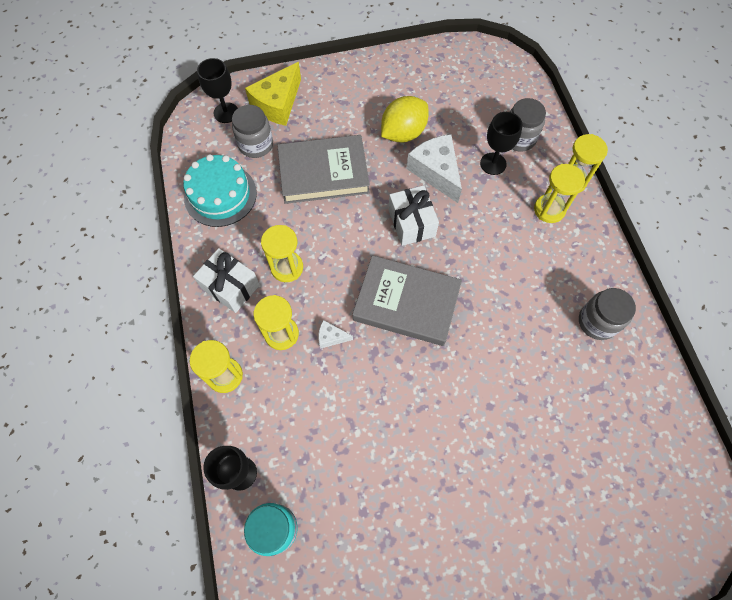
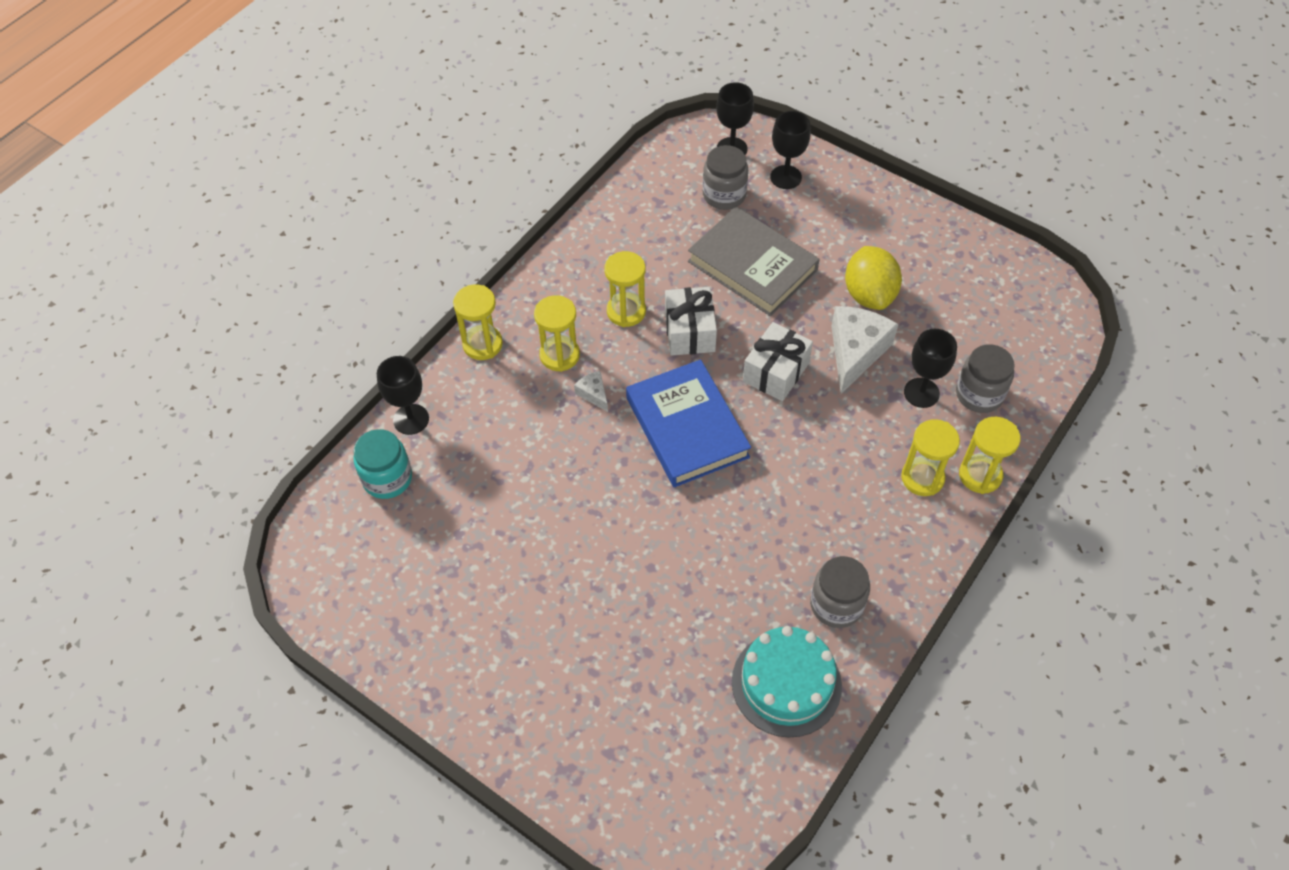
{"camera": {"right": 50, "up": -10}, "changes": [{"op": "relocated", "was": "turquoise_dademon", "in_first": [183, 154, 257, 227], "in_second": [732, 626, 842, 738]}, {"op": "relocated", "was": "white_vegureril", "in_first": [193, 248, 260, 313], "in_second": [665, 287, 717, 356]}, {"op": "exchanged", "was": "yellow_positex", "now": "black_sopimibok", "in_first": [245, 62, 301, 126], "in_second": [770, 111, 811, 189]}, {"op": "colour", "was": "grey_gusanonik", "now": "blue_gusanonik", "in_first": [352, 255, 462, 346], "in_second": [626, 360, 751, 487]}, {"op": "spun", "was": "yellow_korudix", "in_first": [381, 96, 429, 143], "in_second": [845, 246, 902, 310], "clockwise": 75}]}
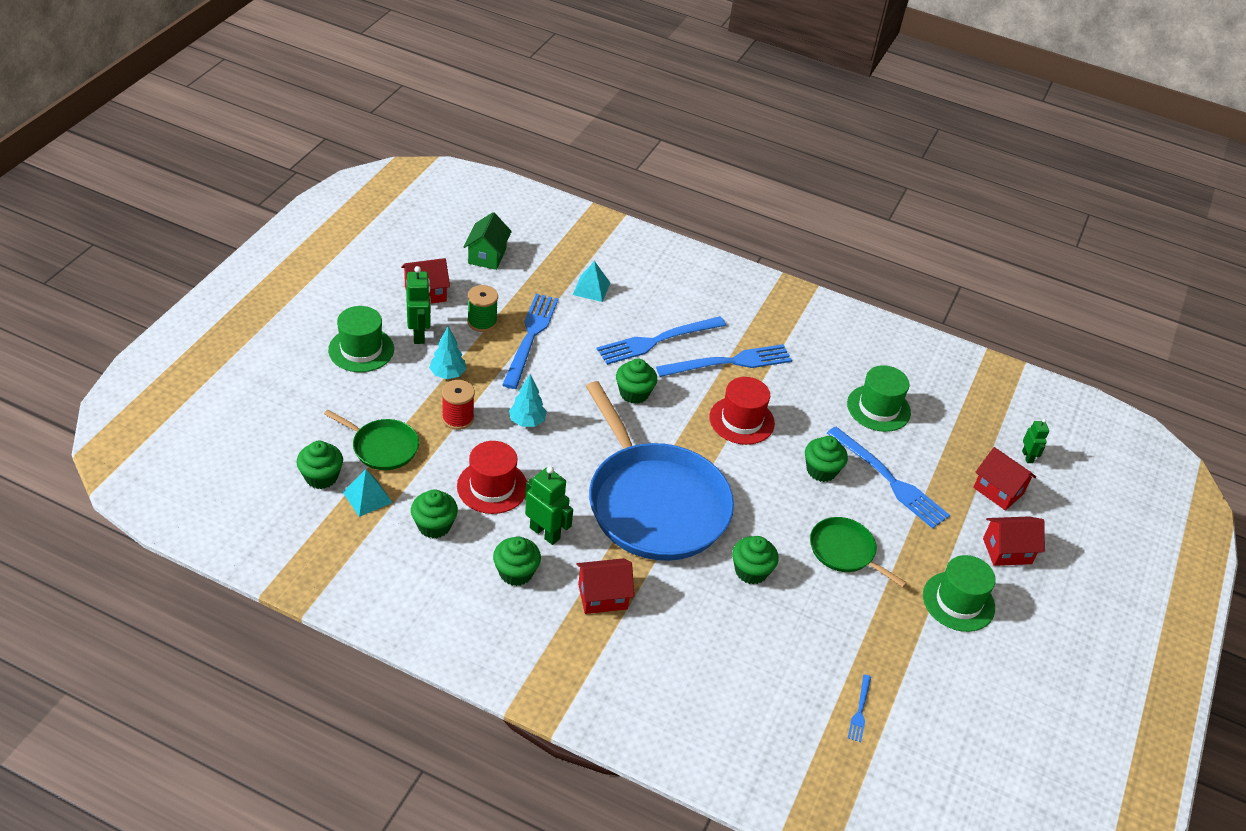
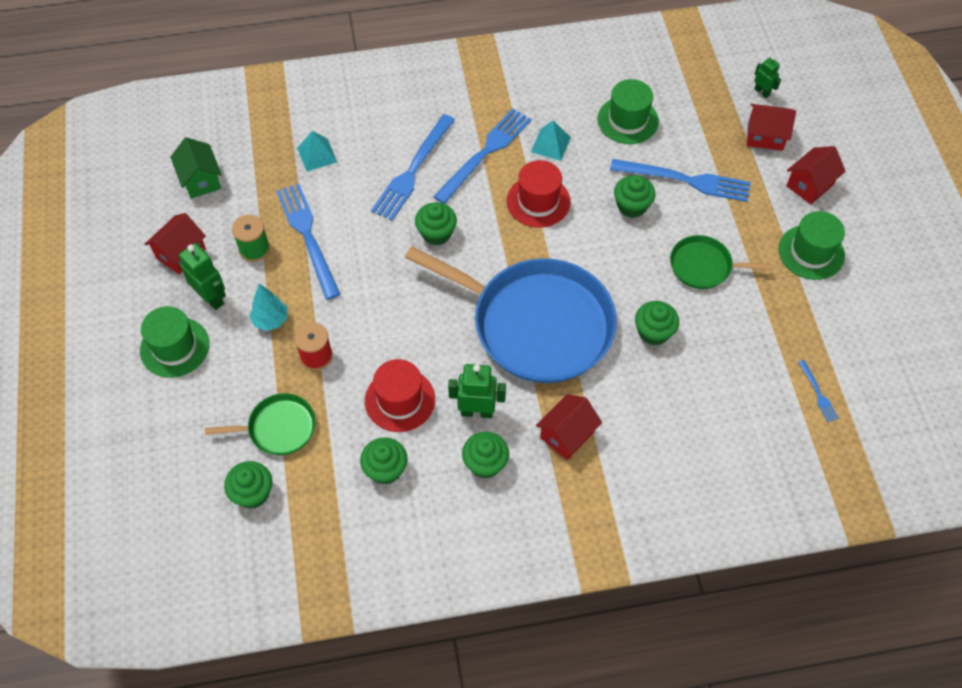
{"camera": {"right": -30, "up": 15}, "changes": [{"op": "missing", "was": "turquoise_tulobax", "in_first": [509, 374, 547, 427]}, {"op": "relocated", "was": "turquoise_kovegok", "in_first": [343, 469, 393, 517], "in_second": [531, 120, 571, 161]}]}
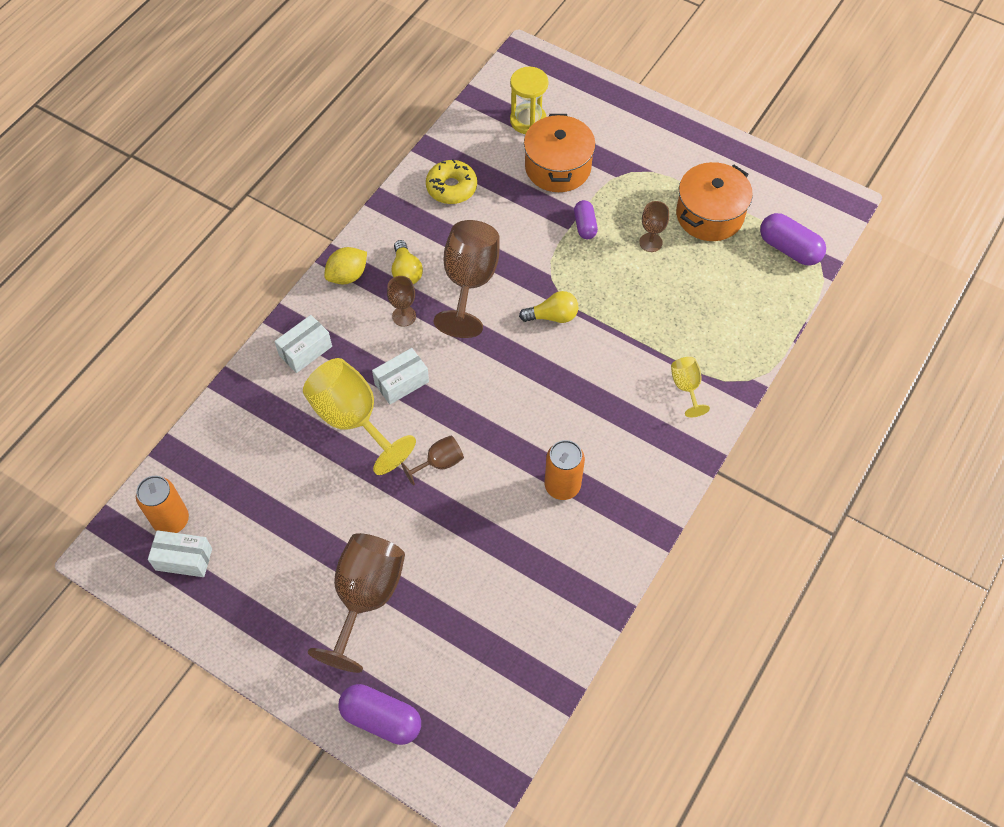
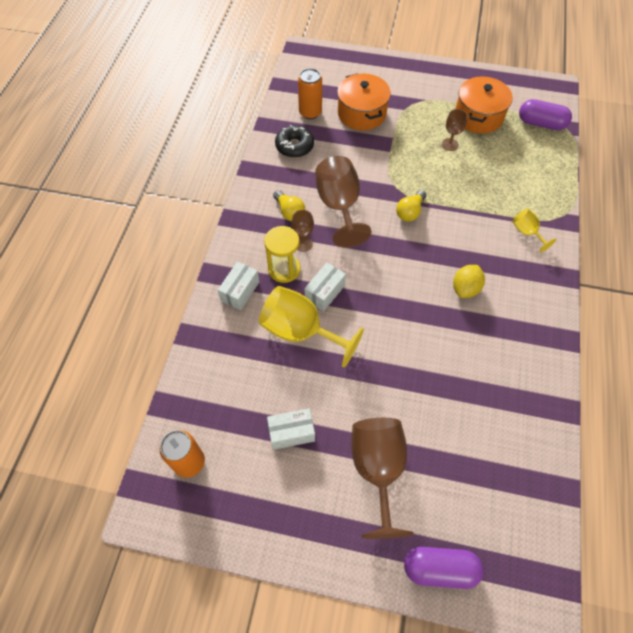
{"camera": {"right": -20, "up": 0}, "changes": [{"op": "missing", "was": "brown_sopimibok", "in_first": [401, 435, 464, 486]}, {"op": "missing", "was": "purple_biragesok", "in_first": [574, 200, 598, 239]}, {"op": "relocated", "was": "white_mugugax", "in_first": [148, 530, 212, 577], "in_second": [267, 408, 315, 450]}, {"op": "relocated", "was": "yellow_korudix", "in_first": [324, 247, 367, 285], "in_second": [453, 265, 485, 298]}, {"op": "relocated", "was": "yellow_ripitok", "in_first": [510, 67, 549, 134], "in_second": [264, 226, 301, 283]}, {"op": "relocated", "was": "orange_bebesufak", "in_first": [545, 440, 585, 500], "in_second": [298, 68, 322, 119]}, {"op": "colour", "was": "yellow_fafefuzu", "now": "black_fafefuzu", "in_first": [426, 159, 477, 204], "in_second": [275, 125, 314, 158]}, {"op": "spun", "was": "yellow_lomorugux", "in_first": [519, 291, 578, 323], "in_second": [396, 190, 426, 222], "clockwise": 150}]}
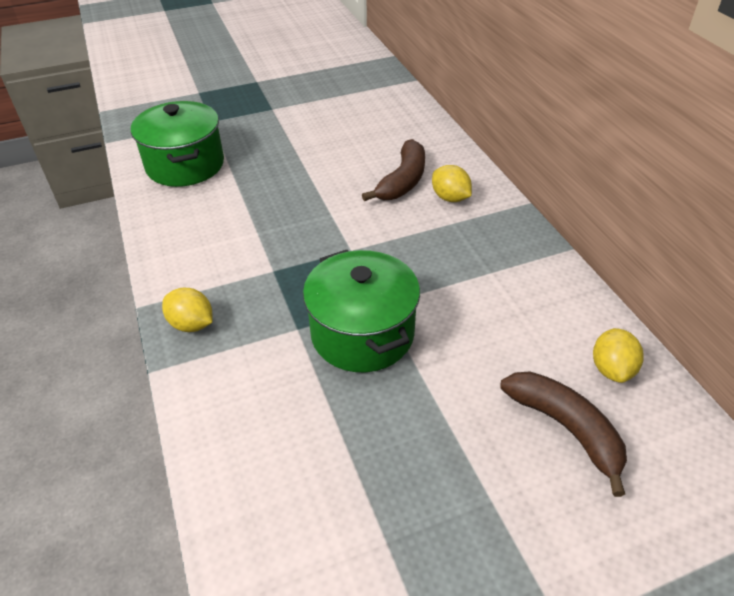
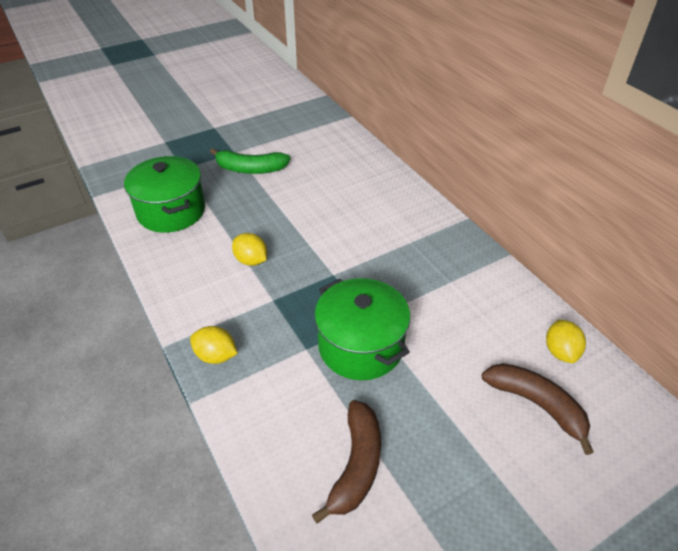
{"camera": {"right": -10, "up": 0}, "changes": [{"op": "appeared", "now": "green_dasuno", "in_second": [210, 148, 291, 174]}, {"op": "relocated", "was": "brown_dasuno", "in_first": [362, 139, 425, 201], "in_second": [312, 400, 381, 524]}, {"op": "relocated", "was": "yellow_korudix", "in_first": [432, 165, 472, 202], "in_second": [232, 233, 267, 266]}]}
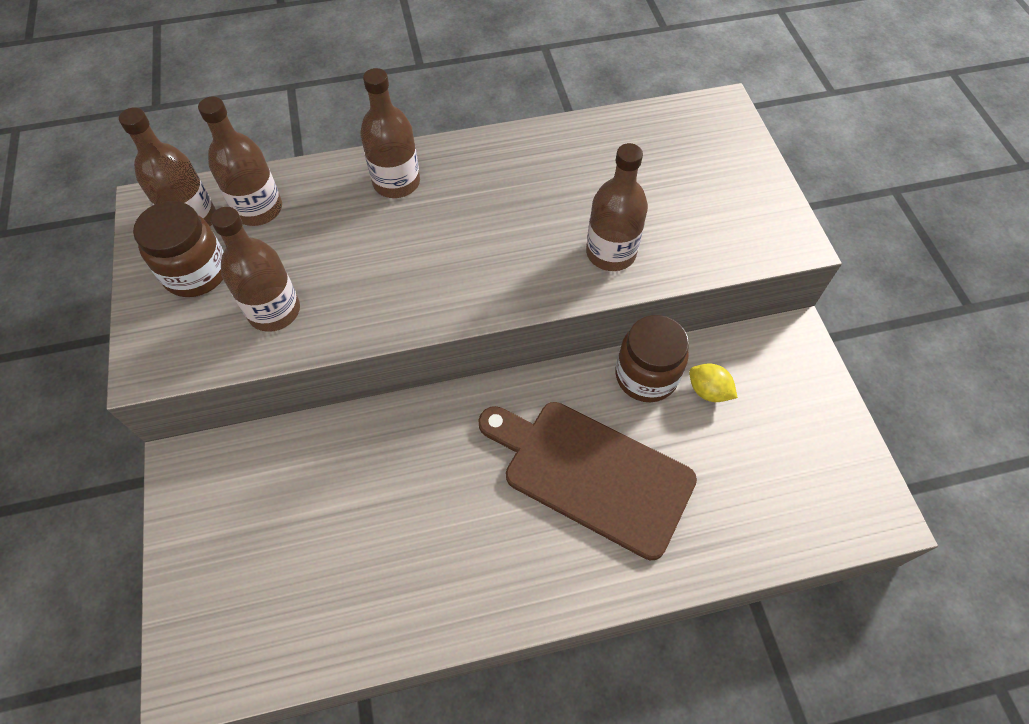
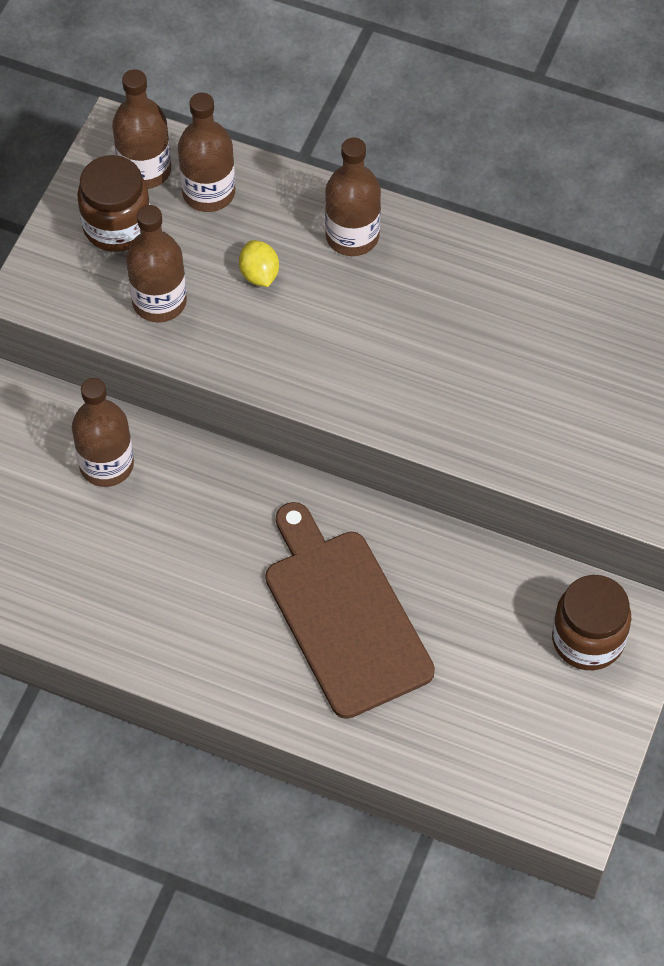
{"camera": {"right": 35, "up": 0}, "changes": [{"op": "relocated", "was": "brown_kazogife", "in_first": [586, 143, 648, 271], "in_second": [72, 378, 134, 487]}, {"op": "relocated", "was": "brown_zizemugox", "in_first": [615, 315, 689, 402], "in_second": [552, 575, 631, 670]}, {"op": "relocated", "was": "yellow_korudix", "in_first": [689, 363, 738, 402], "in_second": [239, 240, 279, 287]}]}
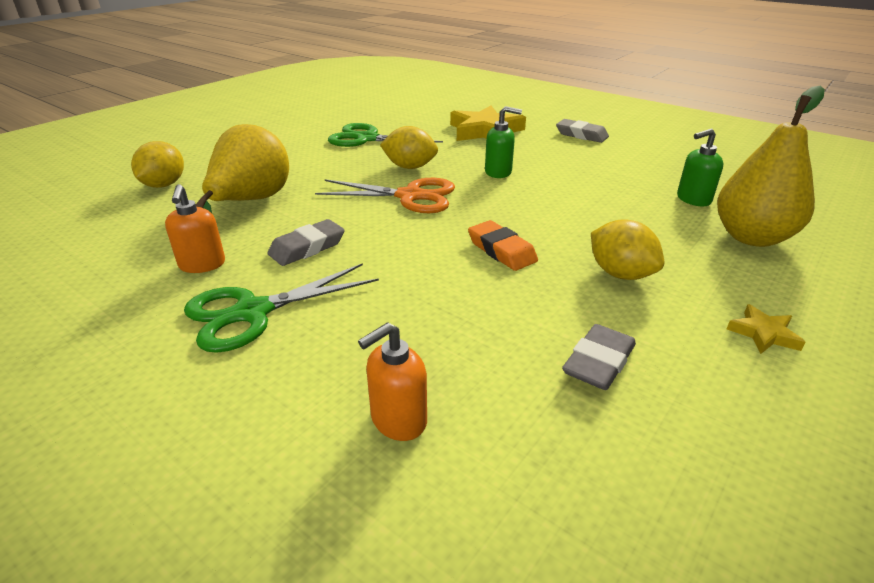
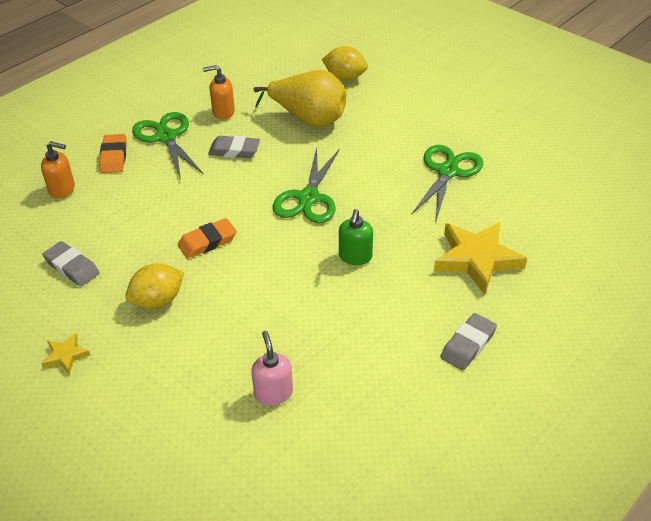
{"camera": {"right": 95, "up": 10}, "changes": [{"op": "missing", "was": "yellow_korudix", "in_first": [380, 126, 438, 169]}, {"op": "missing", "was": "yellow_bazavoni", "in_first": [717, 86, 825, 247]}, {"op": "appeared", "now": "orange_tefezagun", "in_second": [99, 134, 127, 173]}, {"op": "colour", "was": "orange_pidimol", "now": "green_pidimol", "in_first": [315, 178, 455, 213], "in_second": [273, 148, 340, 223]}, {"op": "colour", "was": "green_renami", "now": "pink_renami", "in_first": [677, 129, 723, 206], "in_second": [251, 331, 293, 406]}, {"op": "spun", "was": "grey_tefezagun", "in_first": [267, 219, 345, 266], "in_second": [208, 136, 260, 158], "clockwise": -45}, {"op": "spun", "was": "orange_renami", "in_first": [358, 322, 427, 441], "in_second": [41, 141, 75, 199], "clockwise": 135}]}
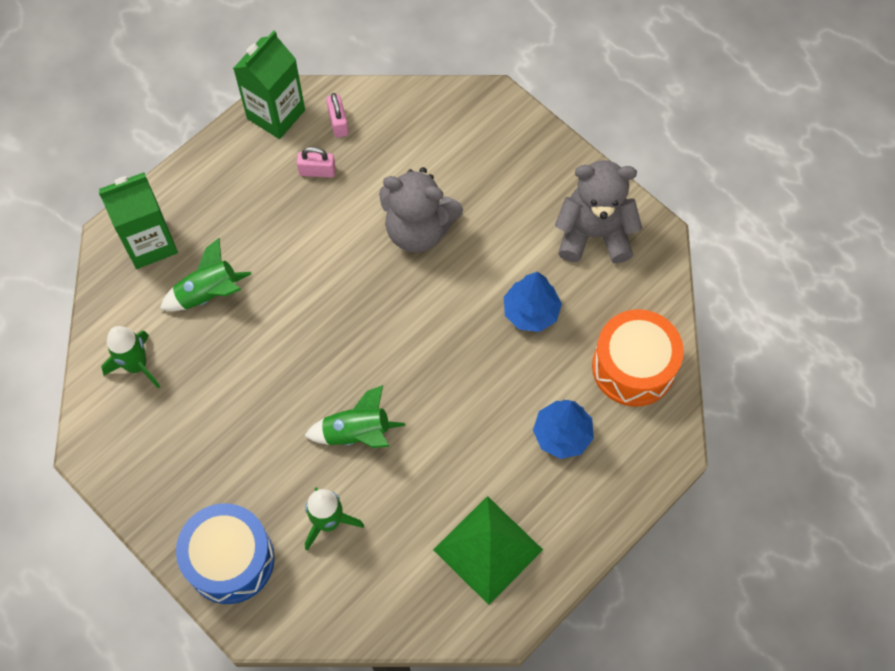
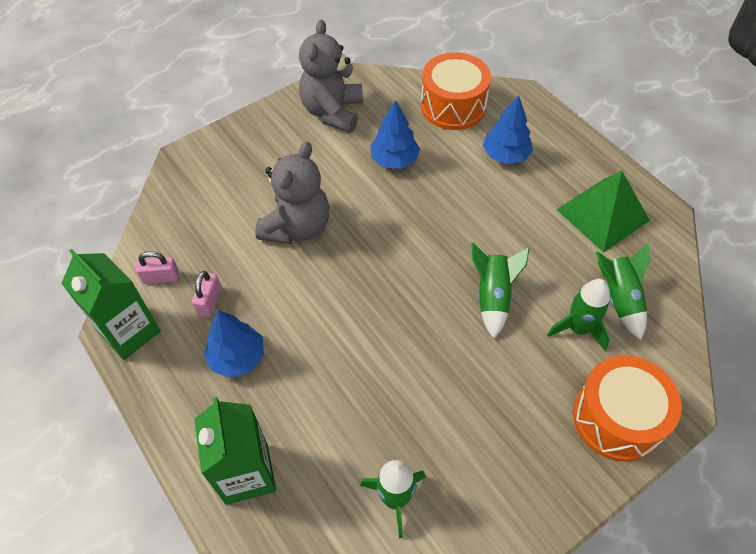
{"camera": {"right": -80, "up": -10}, "changes": [{"op": "appeared", "now": "blue_tulobax", "in_second": [204, 310, 264, 378]}, {"op": "relocated", "was": "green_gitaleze", "in_first": [160, 237, 251, 311], "in_second": [596, 243, 651, 340]}, {"op": "colour", "was": "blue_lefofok", "now": "orange_lefofok", "in_first": [176, 503, 274, 604], "in_second": [573, 355, 682, 462]}]}
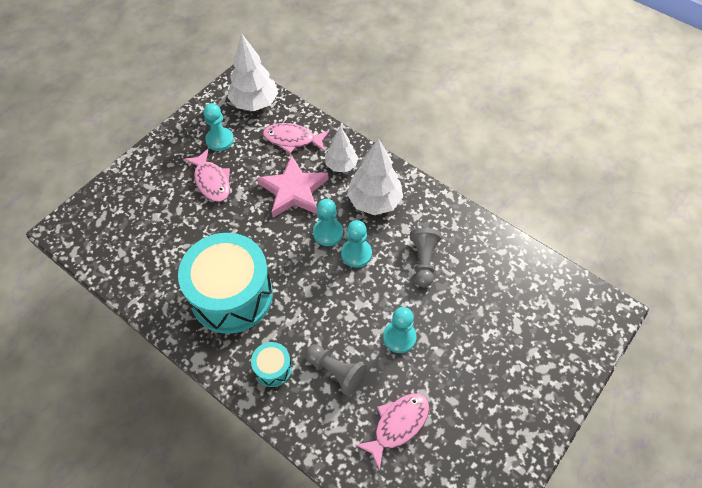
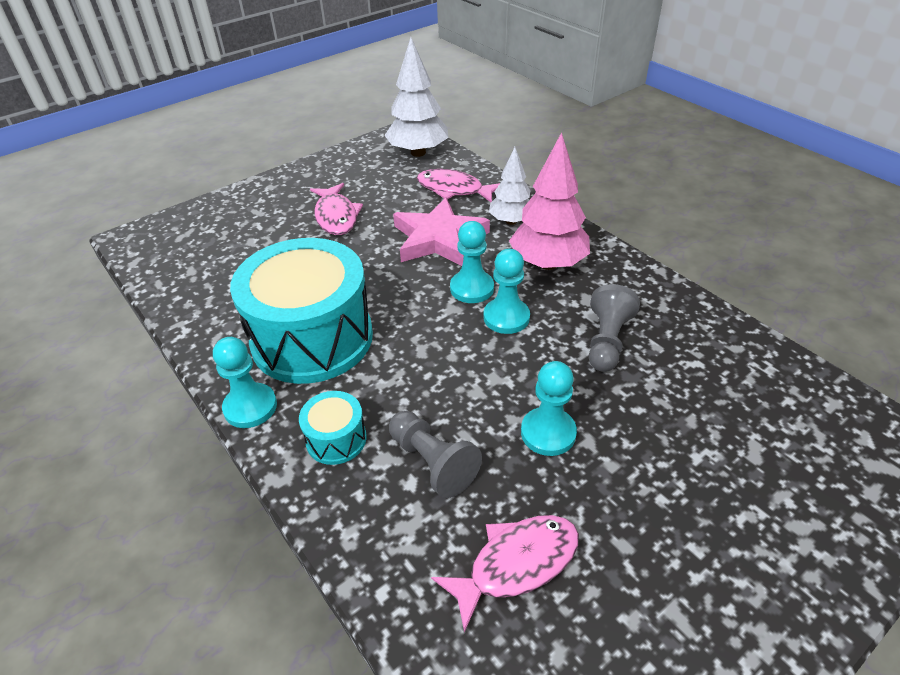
{"camera": {"right": 15, "up": -15}, "changes": [{"op": "relocated", "was": "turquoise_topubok", "in_first": [203, 103, 234, 151], "in_second": [213, 337, 277, 428]}, {"op": "colour", "was": "white_tulobax", "now": "pink_tulobax", "in_first": [347, 138, 403, 215], "in_second": [509, 132, 590, 270]}]}
